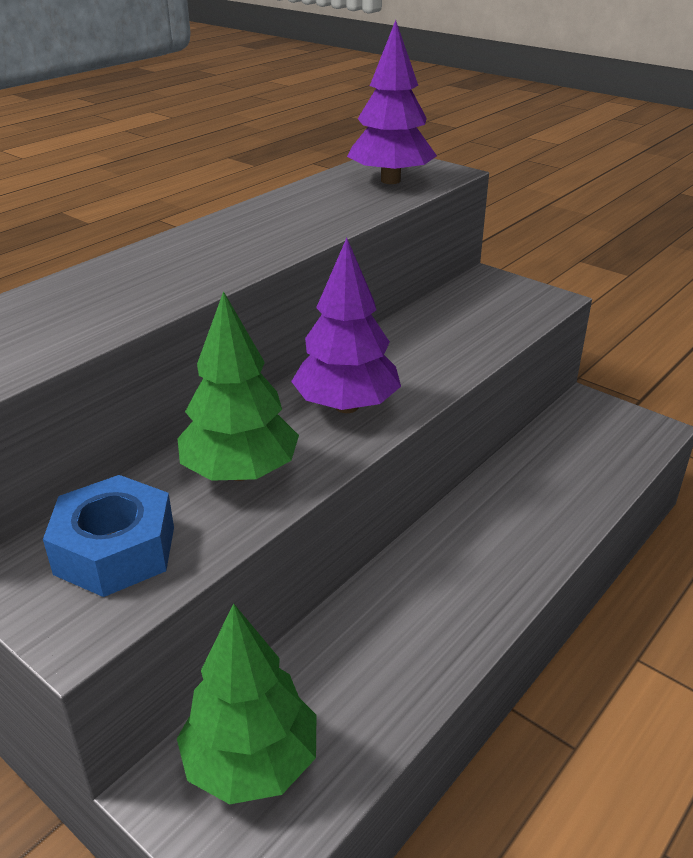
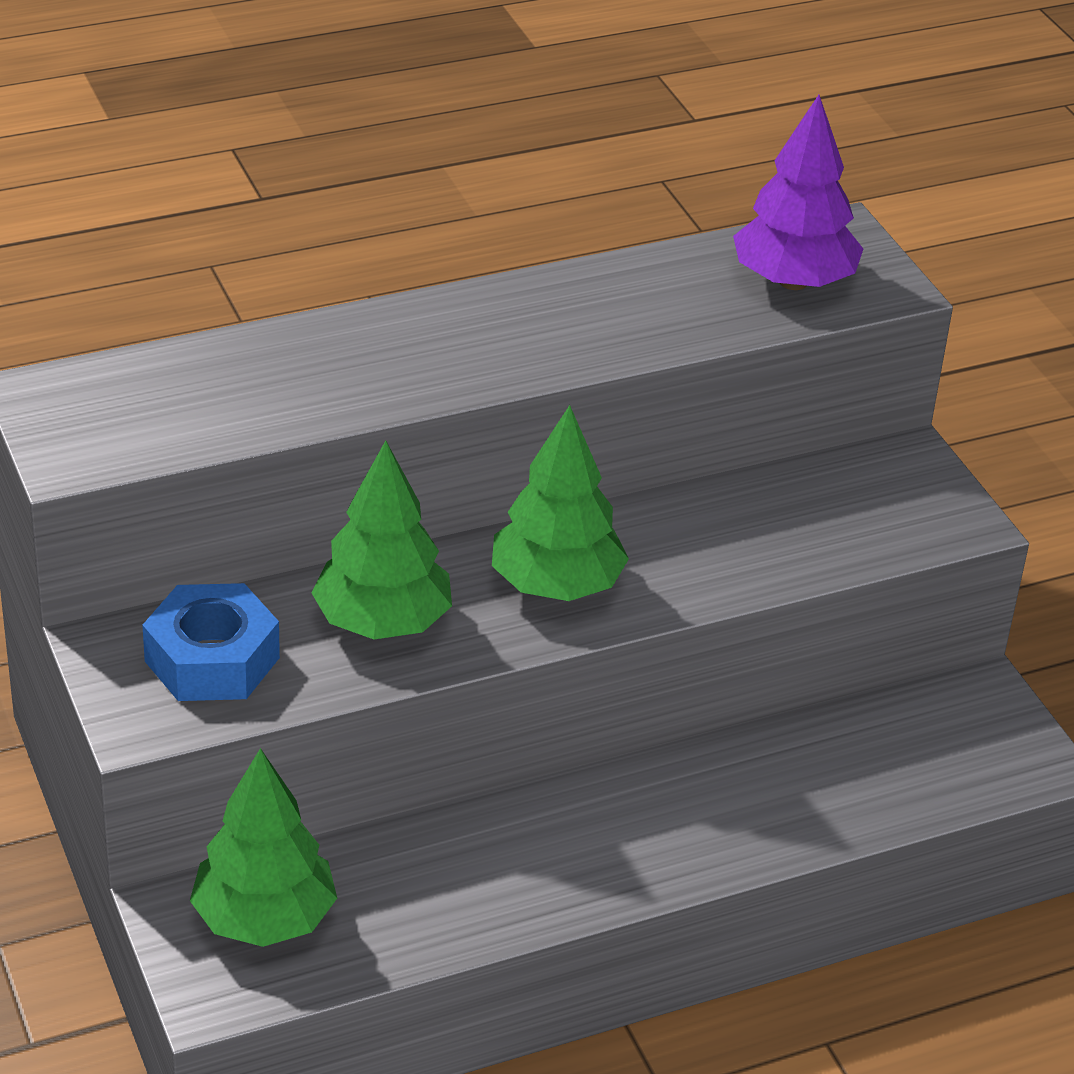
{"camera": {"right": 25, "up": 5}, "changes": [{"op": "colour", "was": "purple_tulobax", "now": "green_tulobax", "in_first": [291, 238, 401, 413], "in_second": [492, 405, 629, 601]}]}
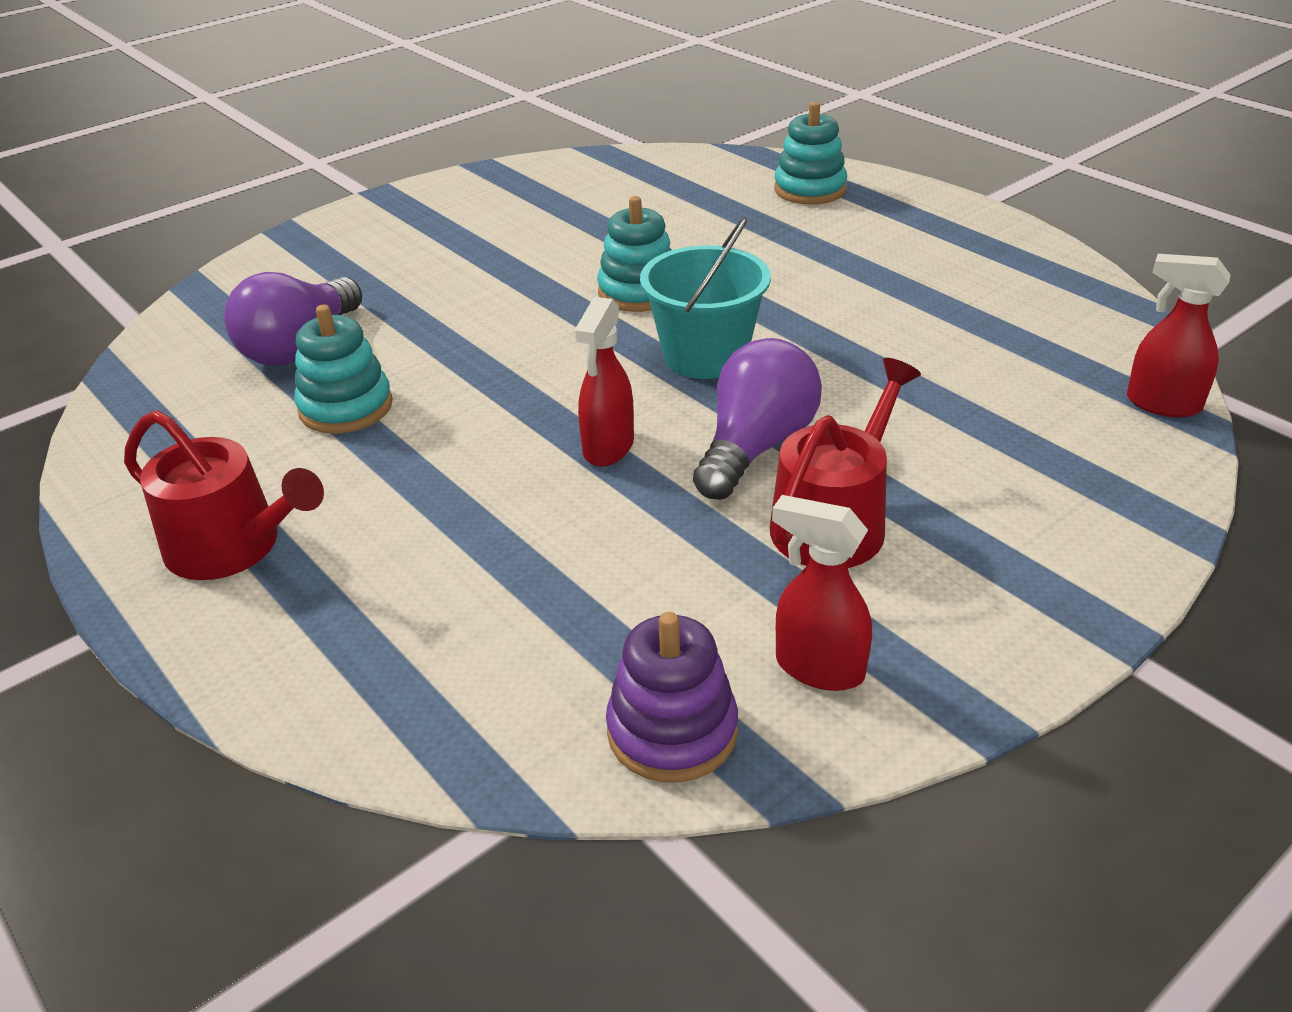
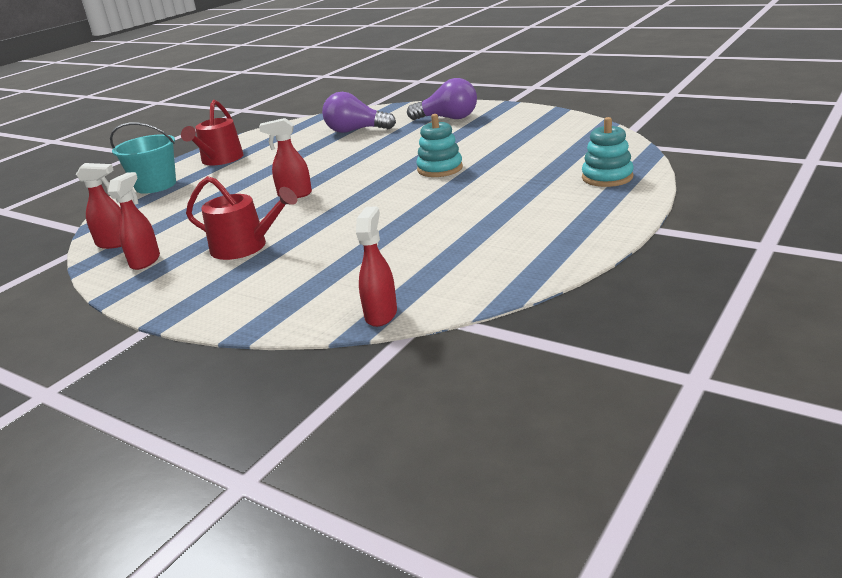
{"camera": {"right": 75, "up": -10}, "changes": [{"op": "missing", "was": "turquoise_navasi", "in_first": [294, 305, 393, 434]}, {"op": "relocated", "was": "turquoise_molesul", "in_first": [640, 217, 771, 379], "in_second": [110, 123, 176, 194]}, {"op": "relocated", "was": "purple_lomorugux", "in_first": [693, 338, 822, 500], "in_second": [407, 78, 477, 120]}, {"op": "exchanged", "was": "purple_navasi", "now": "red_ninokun", "in_first": [606, 612, 738, 783], "in_second": [76, 163, 122, 249]}]}
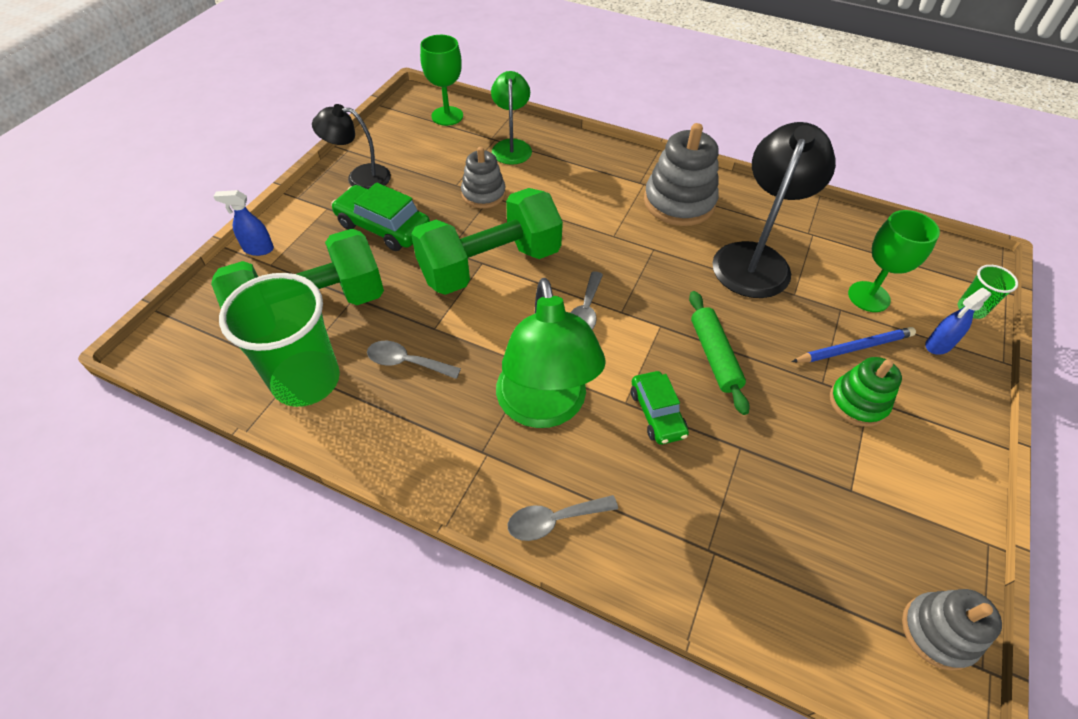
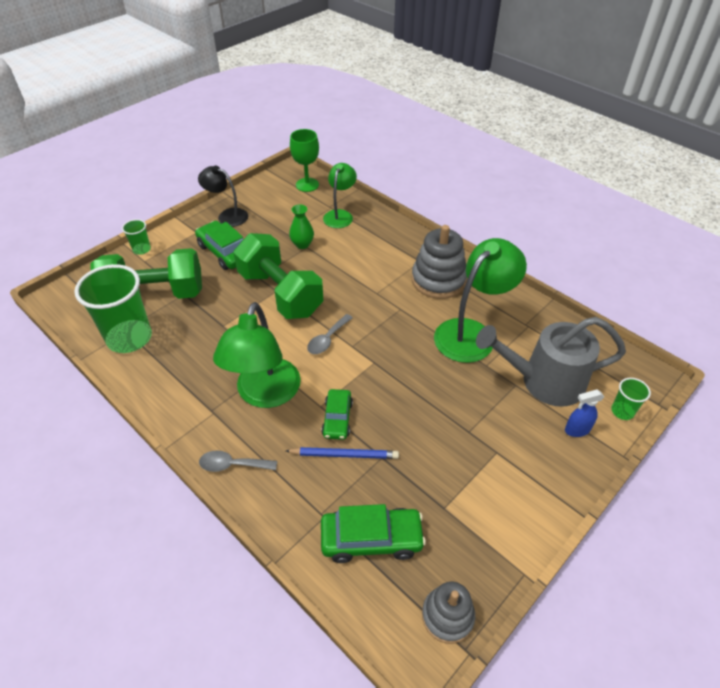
{"camera": {"right": 20, "up": -5}, "changes": [{"op": "missing", "was": "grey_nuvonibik", "in_first": [367, 341, 461, 379]}, {"op": "missing", "was": "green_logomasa", "in_first": [689, 291, 750, 415]}, {"op": "missing", "was": "green_navasi", "in_first": [830, 357, 902, 427]}, {"op": "appeared", "now": "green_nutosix", "in_second": [321, 504, 426, 563]}, {"op": "relocated", "was": "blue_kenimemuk", "in_first": [791, 327, 916, 363], "in_second": [286, 447, 399, 459]}, {"op": "exchanged", "was": "blue_ninokun", "now": "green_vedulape", "in_first": [213, 190, 274, 256], "in_second": [122, 219, 151, 255]}, {"op": "exchanged", "was": "grey_navasi", "now": "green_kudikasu", "in_first": [461, 147, 506, 208], "in_second": [289, 204, 314, 249]}, {"op": "exchanged", "was": "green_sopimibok", "now": "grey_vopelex", "in_first": [848, 210, 940, 312], "in_second": [476, 317, 626, 407]}, {"op": "colour", "was": "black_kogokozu", "now": "green_kogokozu", "in_first": [712, 122, 836, 298], "in_second": [434, 238, 527, 363]}, {"op": "spun", "was": "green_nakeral", "in_first": [411, 188, 563, 295], "in_second": [233, 233, 323, 319], "clockwise": 60}]}
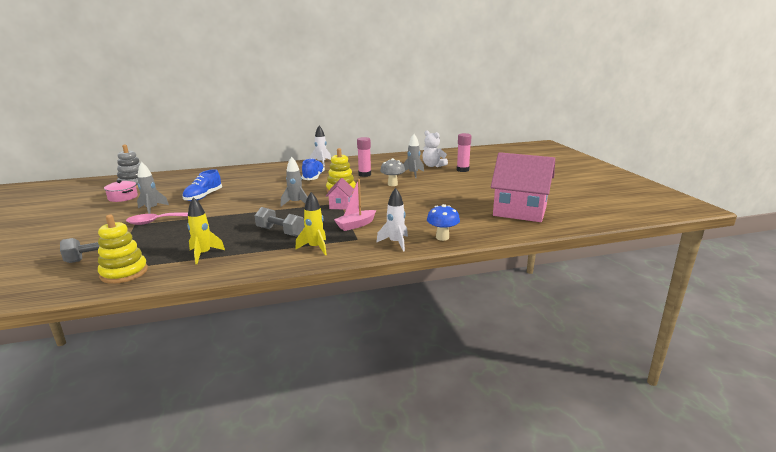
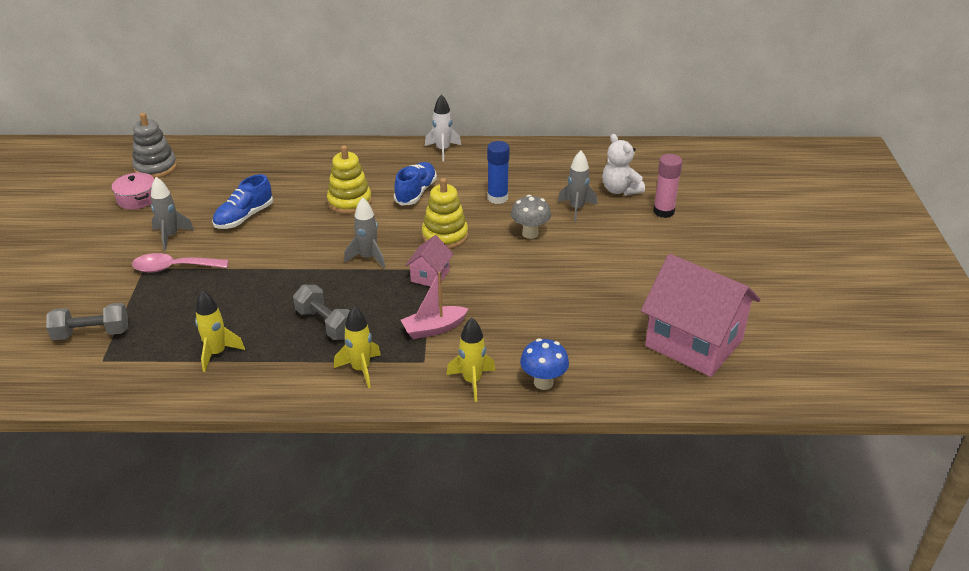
{"camera": {"right": 15, "up": 15}, "changes": [{"op": "relocated", "was": "yellow_navasi", "in_first": [98, 215, 148, 284], "in_second": [327, 145, 372, 214]}, {"op": "colour", "was": "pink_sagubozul", "now": "blue_sagubozul", "in_first": [357, 137, 371, 177], "in_second": [487, 141, 510, 204]}, {"op": "colour", "was": "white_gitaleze", "now": "yellow_gitaleze", "in_first": [376, 188, 408, 251], "in_second": [446, 318, 495, 402]}]}
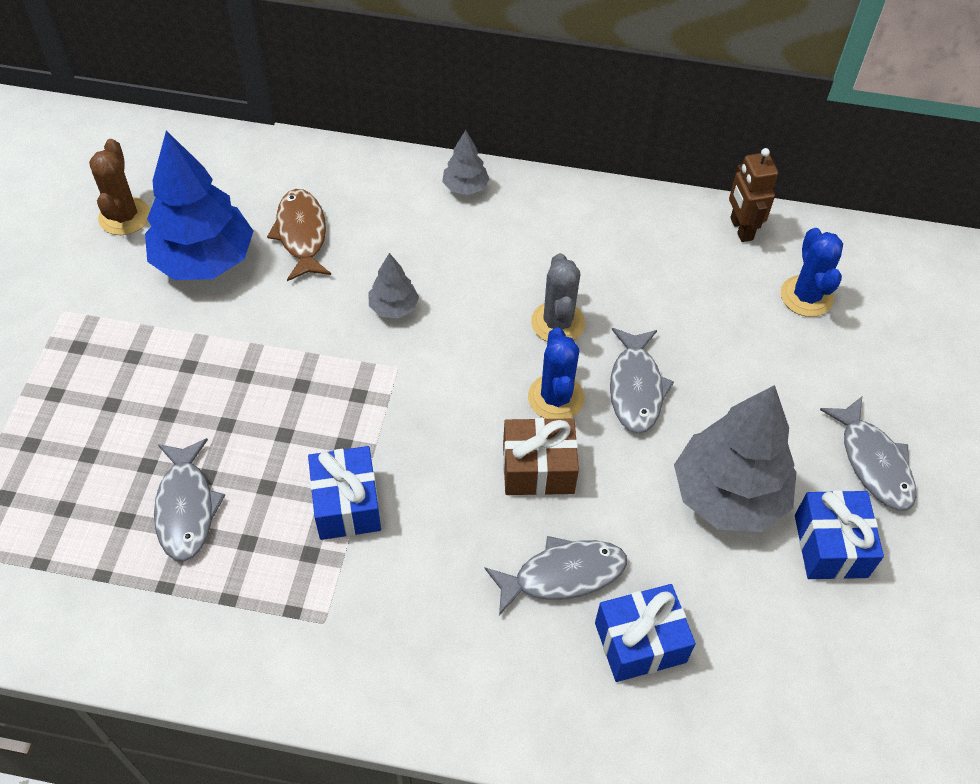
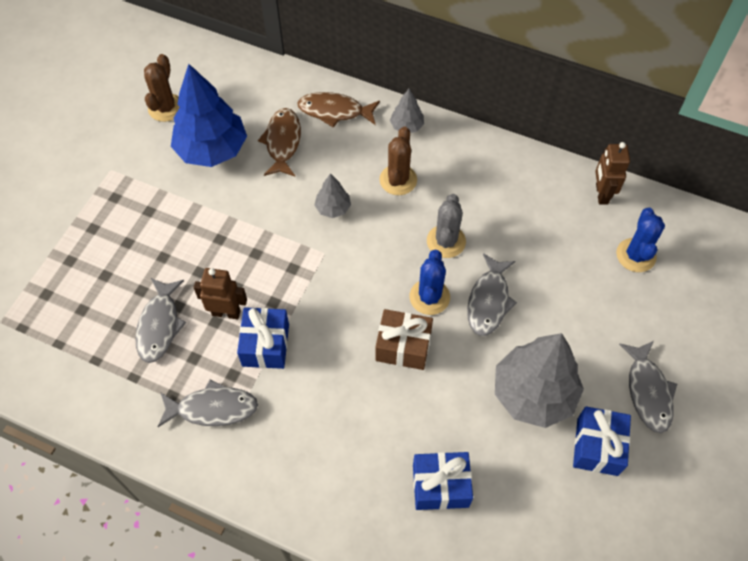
{"camera": {"right": 15, "up": 5}, "changes": [{"op": "appeared", "now": "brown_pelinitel", "in_second": [194, 268, 247, 319]}, {"op": "appeared", "now": "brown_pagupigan", "in_second": [297, 92, 380, 128]}, {"op": "appeared", "now": "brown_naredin", "in_second": [380, 126, 417, 195]}, {"op": "relocated", "was": "grey_pagupigan", "in_first": [485, 536, 627, 616], "in_second": [158, 379, 258, 427]}]}
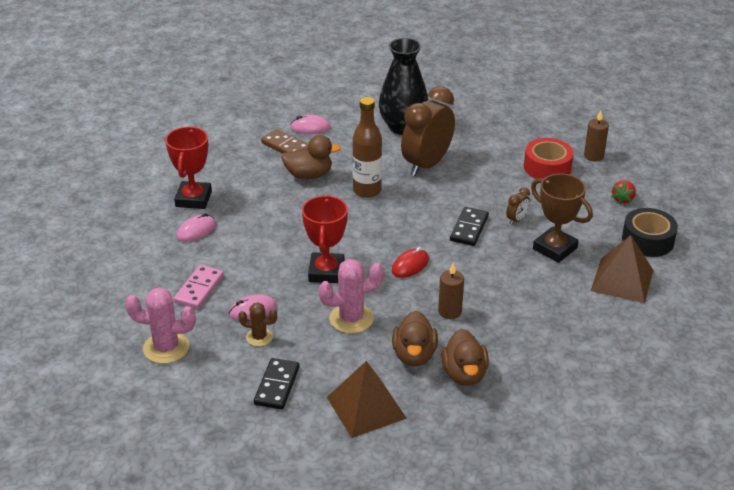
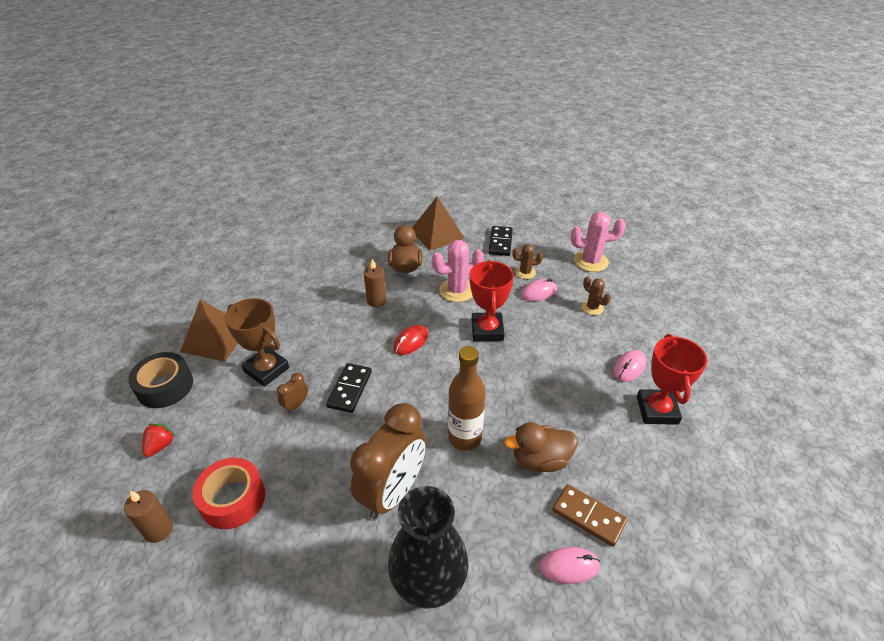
{"camera": {"right": 175, "up": 5}, "changes": [{"op": "missing", "was": "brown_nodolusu", "in_first": [441, 329, 489, 386]}, {"op": "exchanged", "was": "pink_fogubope", "now": "brown_naredin", "in_first": [174, 265, 224, 309], "in_second": [582, 276, 611, 315]}]}
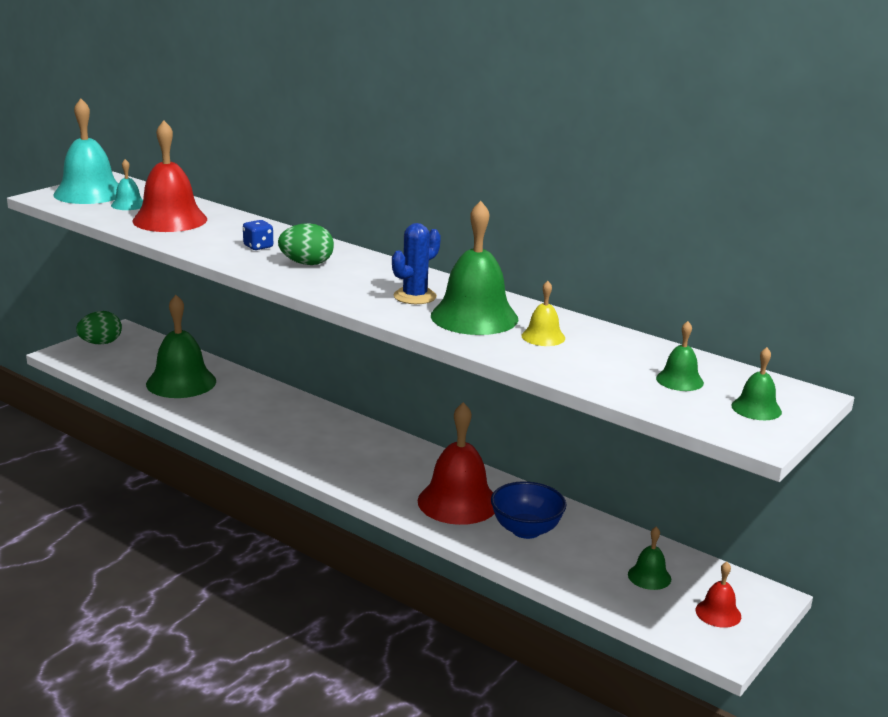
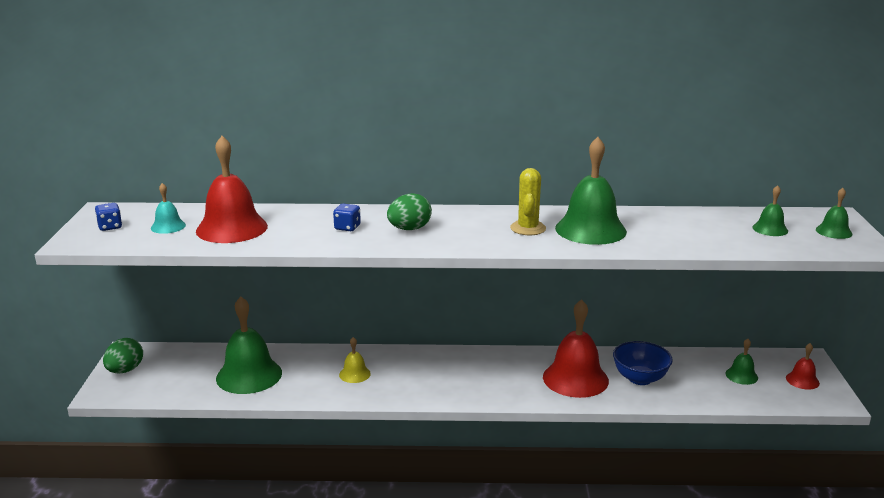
{"camera": {"right": -35, "up": 0}, "changes": [{"op": "relocated", "was": "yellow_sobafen", "in_first": [521, 281, 565, 346], "in_second": [339, 337, 371, 383]}, {"op": "exchanged", "was": "turquoise_sobafen", "now": "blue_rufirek", "in_first": [53, 98, 118, 204], "in_second": [95, 203, 122, 231]}, {"op": "colour", "was": "blue_naredin", "now": "yellow_naredin", "in_first": [392, 223, 441, 304], "in_second": [510, 168, 546, 235]}]}
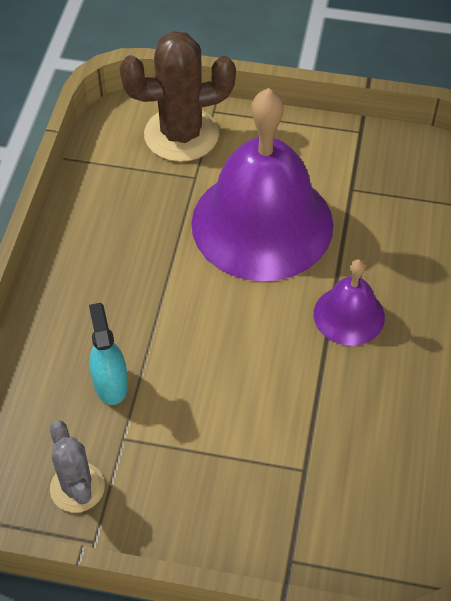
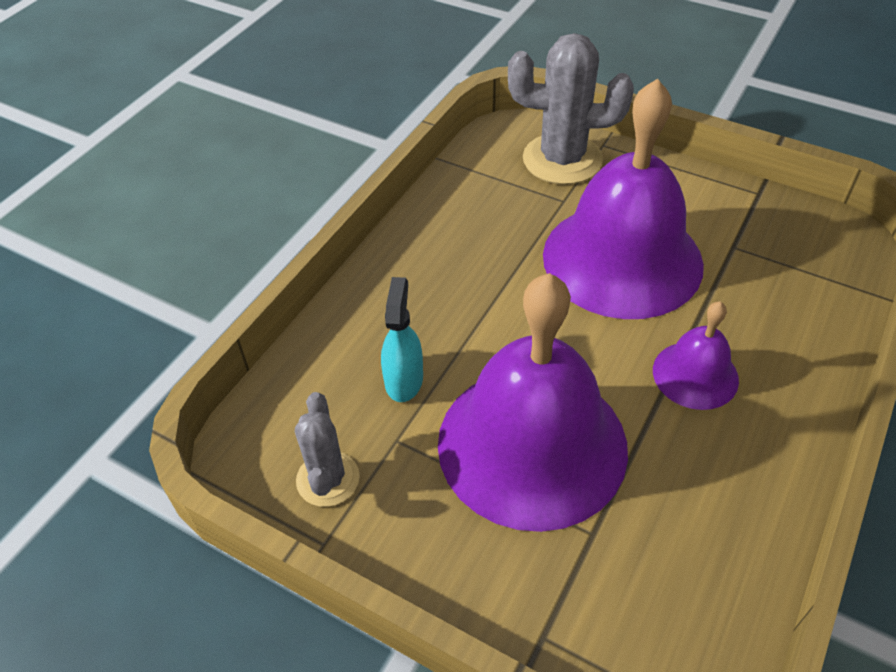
{"camera": {"right": 20, "up": -5}, "changes": [{"op": "appeared", "now": "purple_sobafen", "in_second": [438, 273, 628, 532]}, {"op": "colour", "was": "brown_naredin", "now": "grey_naredin", "in_first": [119, 31, 236, 162], "in_second": [508, 33, 634, 184]}]}
